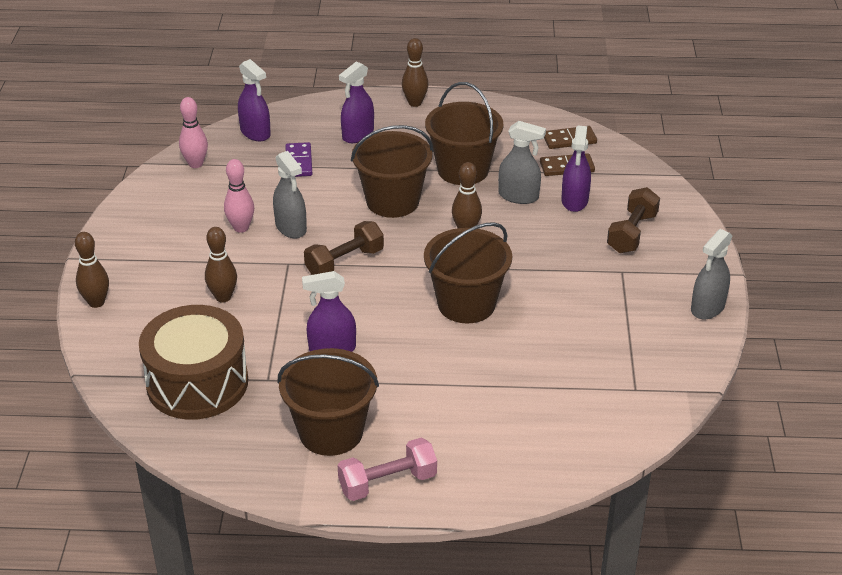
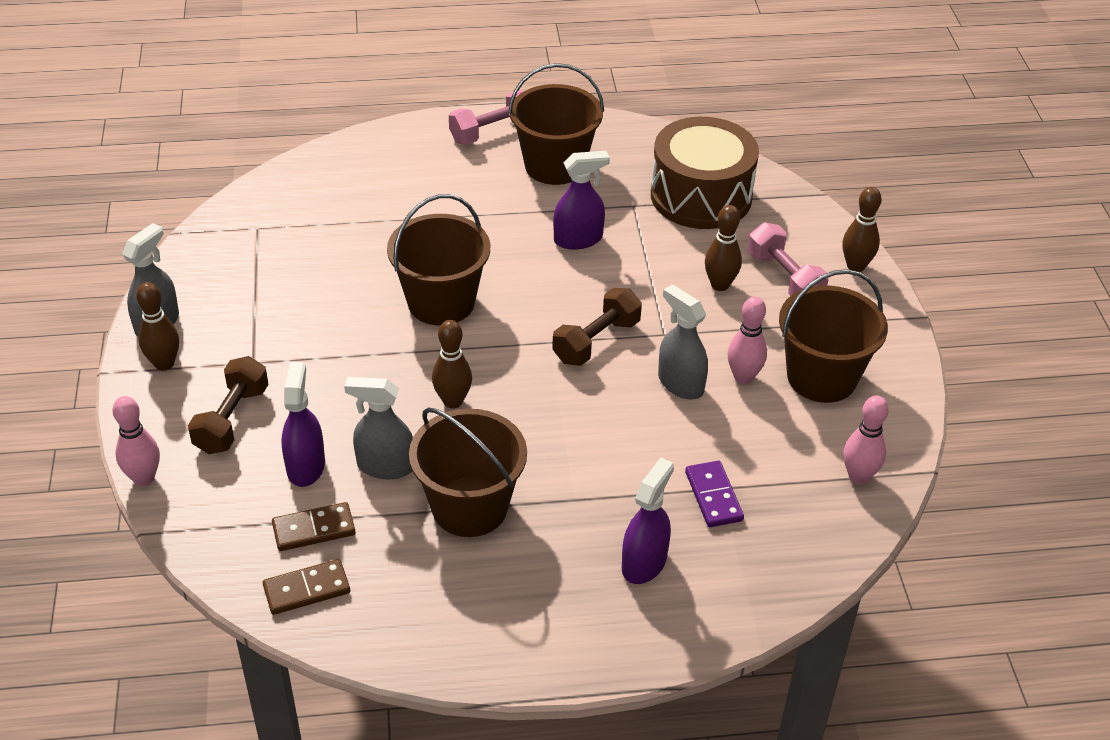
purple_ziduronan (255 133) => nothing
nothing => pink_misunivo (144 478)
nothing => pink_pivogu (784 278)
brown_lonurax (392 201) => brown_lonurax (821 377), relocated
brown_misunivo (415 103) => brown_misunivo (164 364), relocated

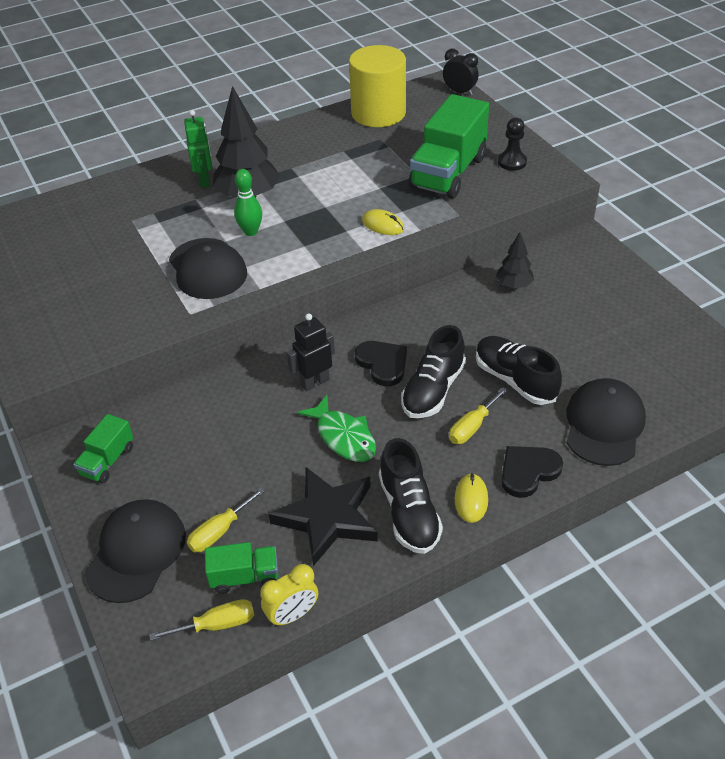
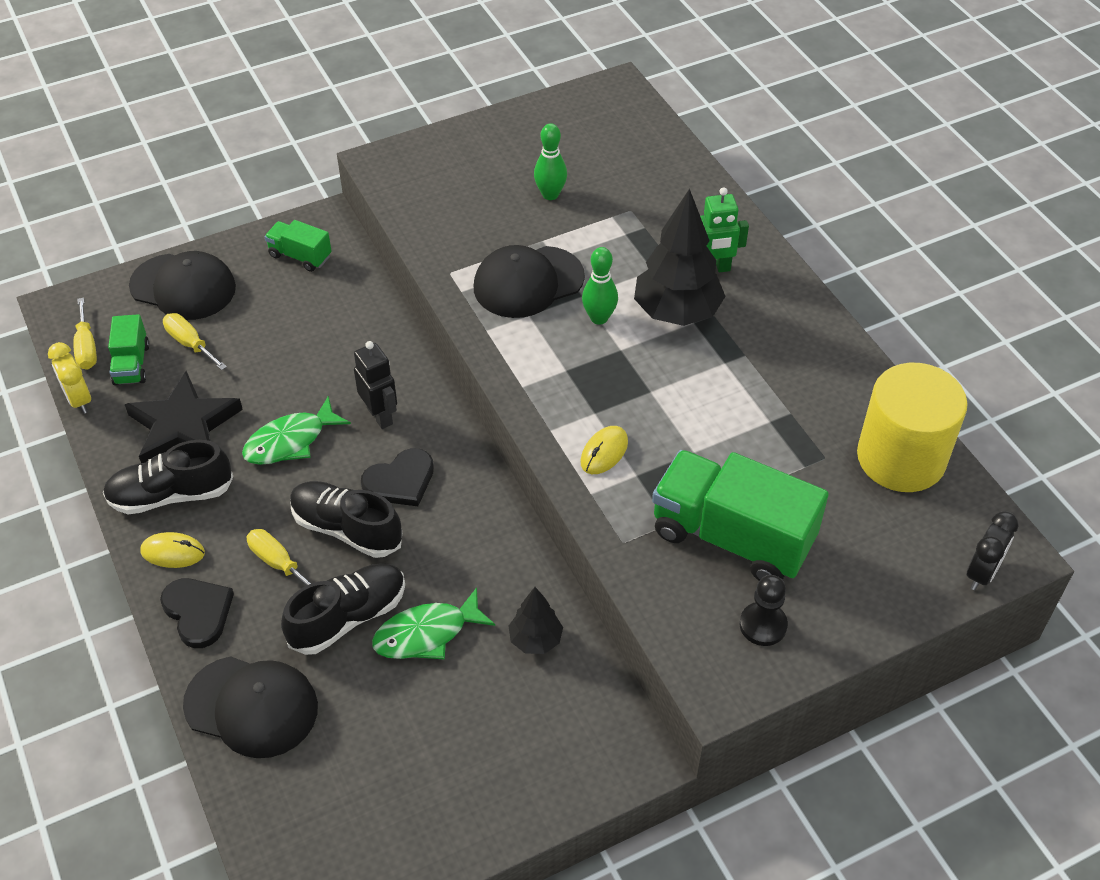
nothing => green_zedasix (426 634)
nothing => green_misunivo (550 194)

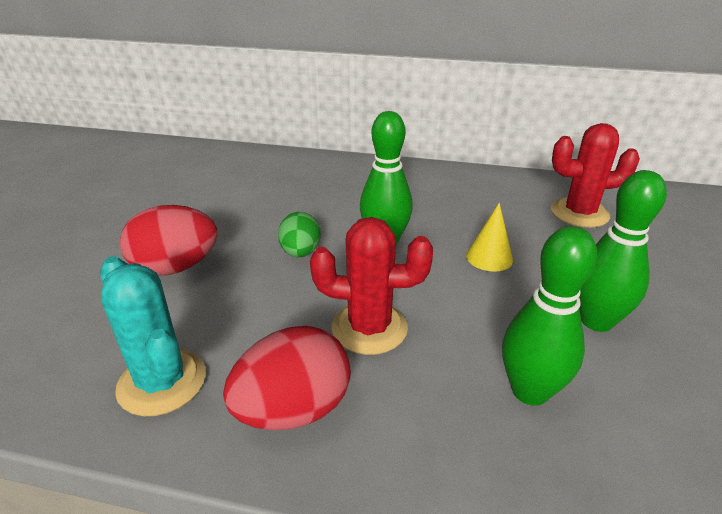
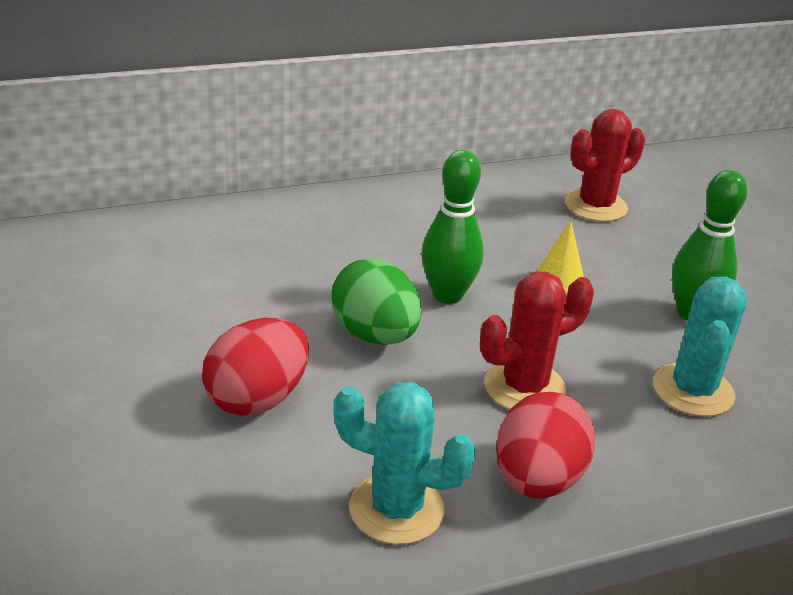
green_misunivo (530 391) => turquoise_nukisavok (693 390)
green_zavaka (300 252) => green_zavaka (375 335), x1.54

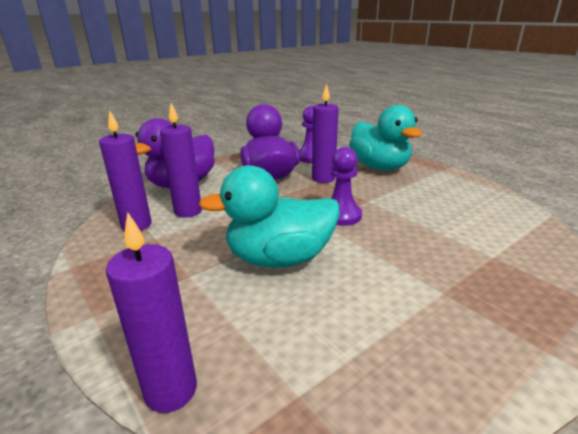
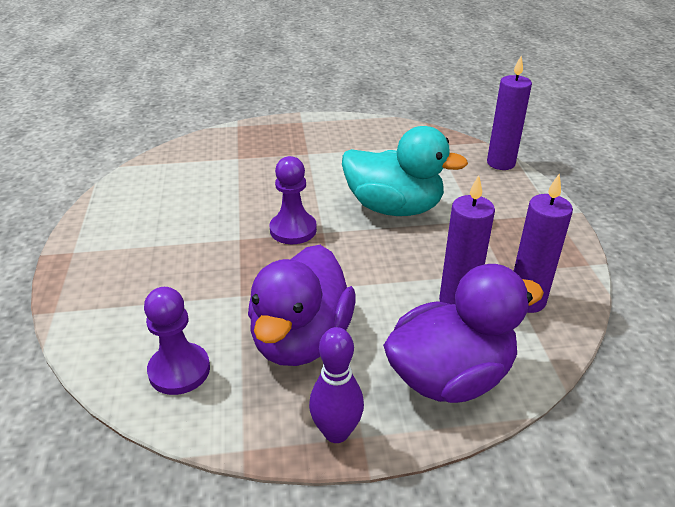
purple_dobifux (323 178) => nothing
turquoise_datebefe (379 167) => nothing
nothing => purple_misunivo (336 432)

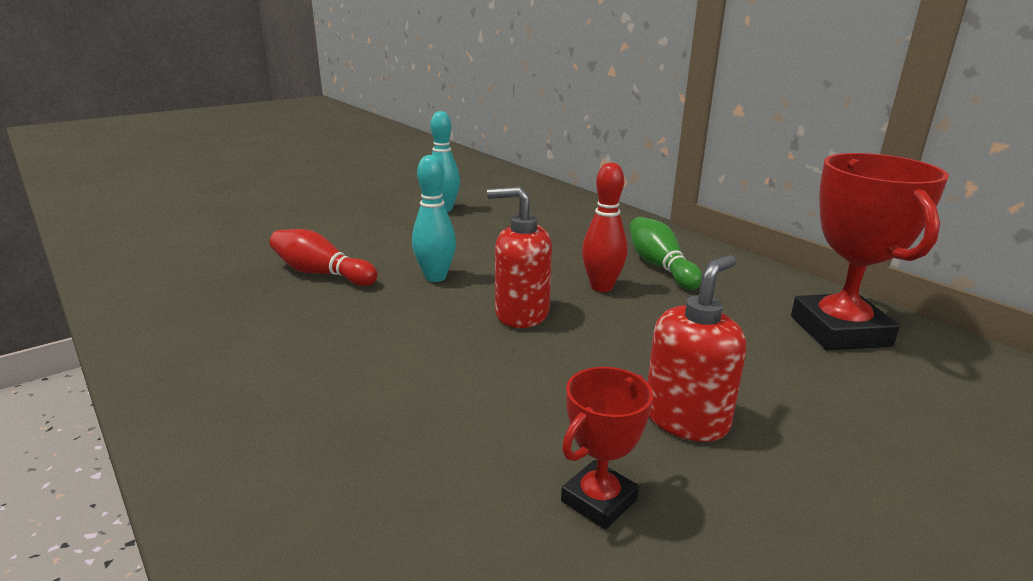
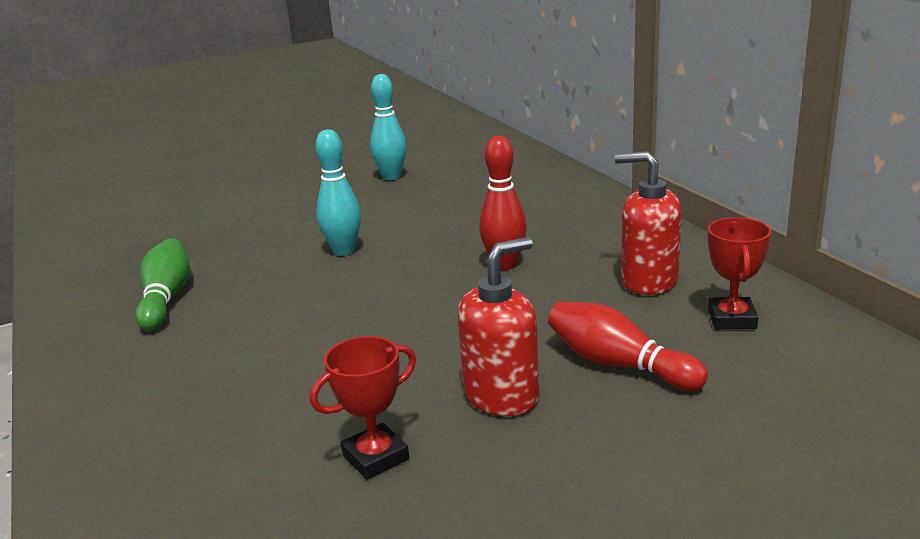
red_misunivo (321 273) => red_misunivo (618 364), relocated
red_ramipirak (521 314) => red_ramipirak (648 281), relocated
green_misunivo (660 266) => green_misunivo (166 298), relocated
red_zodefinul (839 331) => red_zodefinul (732 319), x0.54

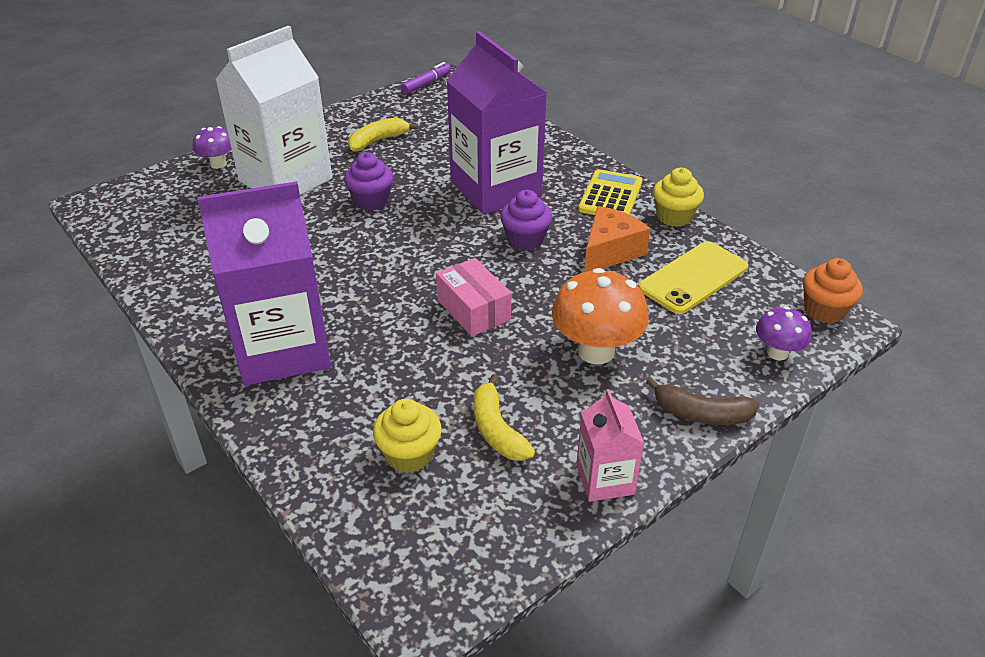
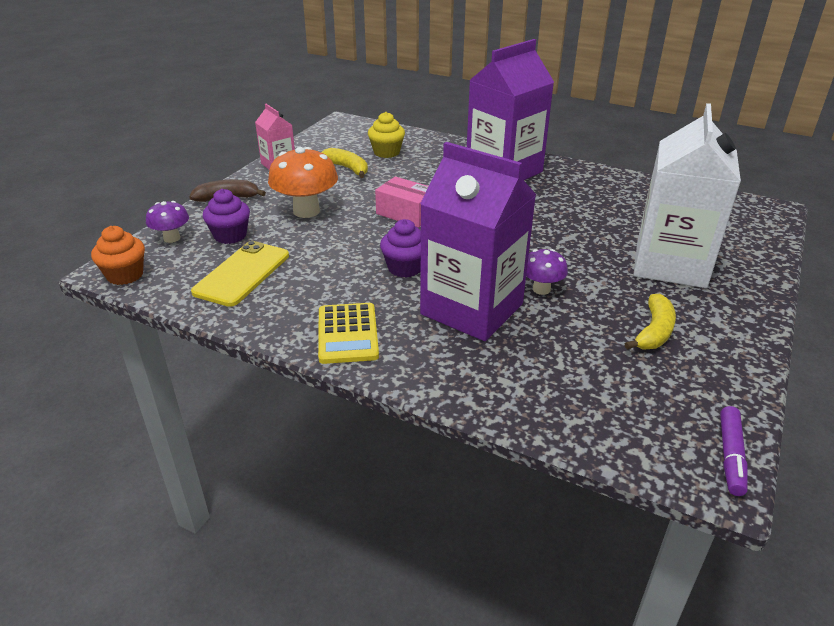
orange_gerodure (610 251) => nothing
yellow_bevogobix (674 217) => nothing
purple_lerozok (218 164) => purple_lerozok (541 289), relocated
purple_bevogobix (371 201) => purple_bevogobix (230 235), relocated

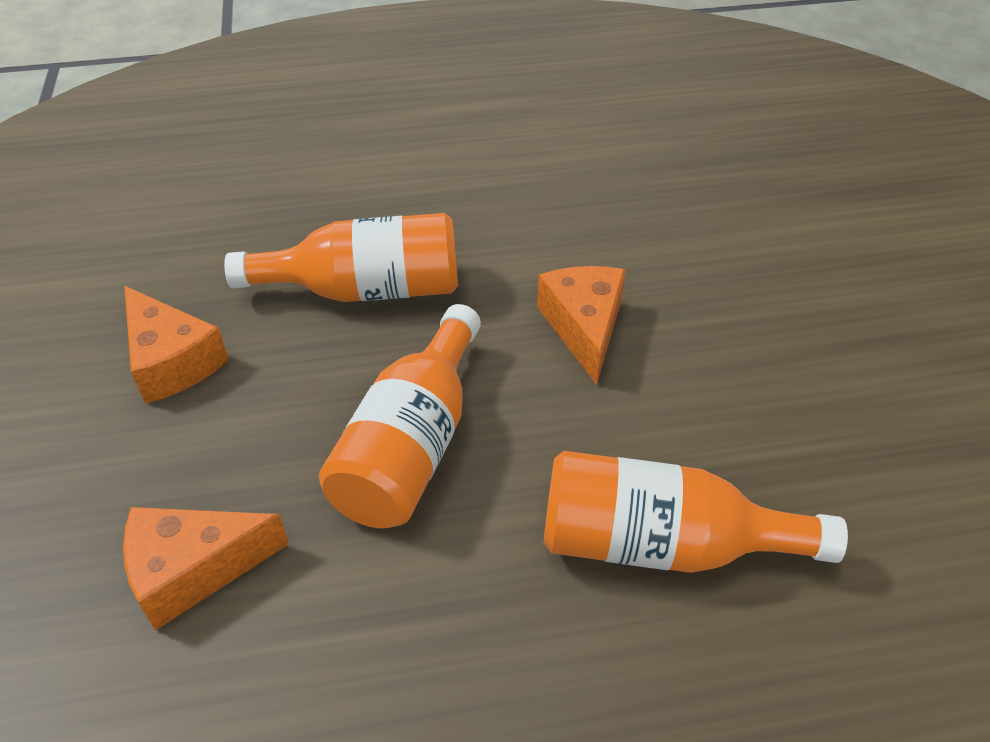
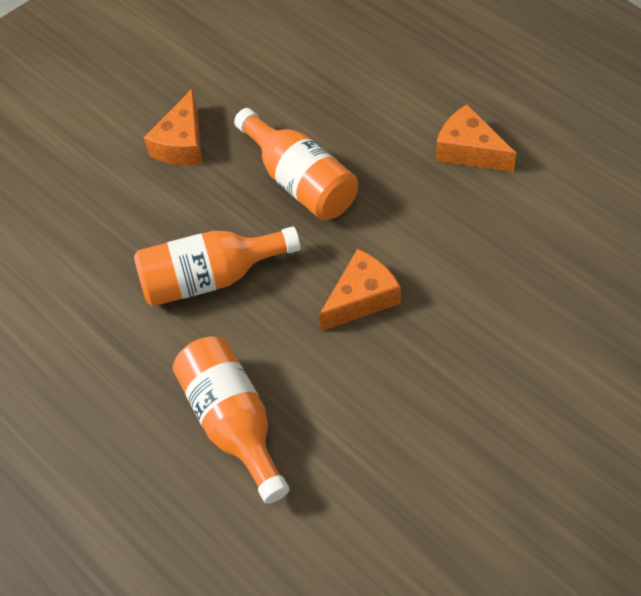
orange_gerodure (193 570) => orange_gerodure (469 150), relocated

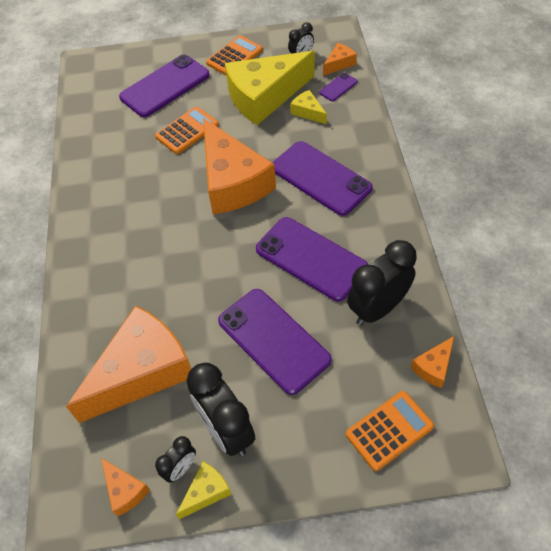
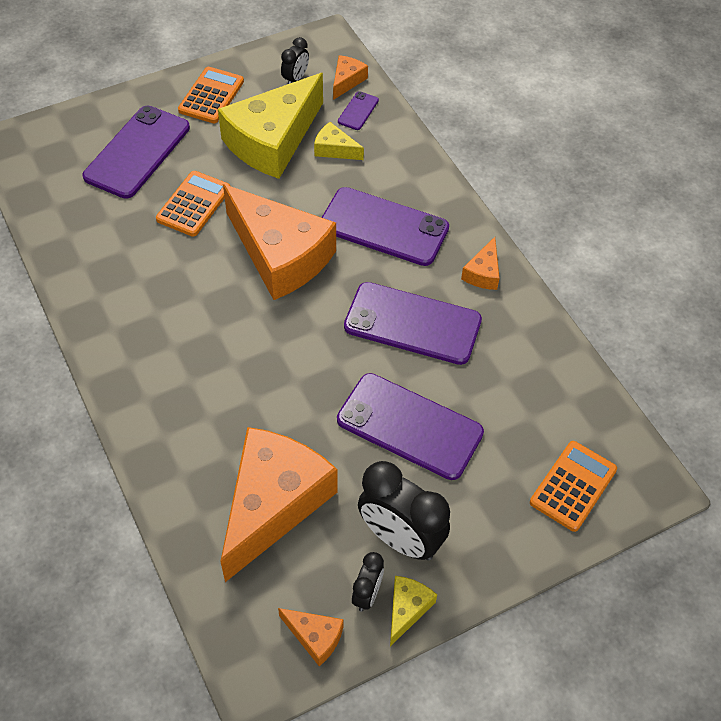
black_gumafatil (377 308) => nothing
orange_gerodure (433 367) => orange_gerodure (483 273), relocated

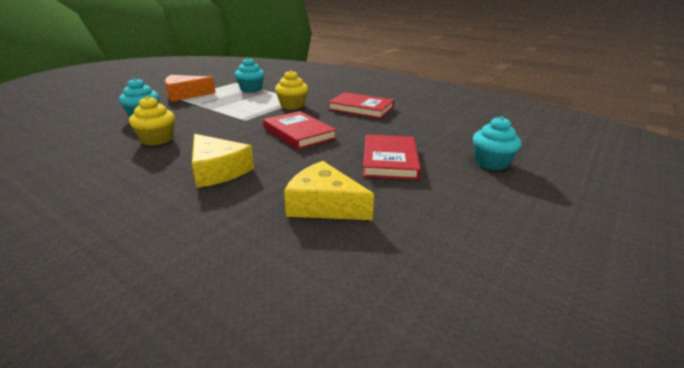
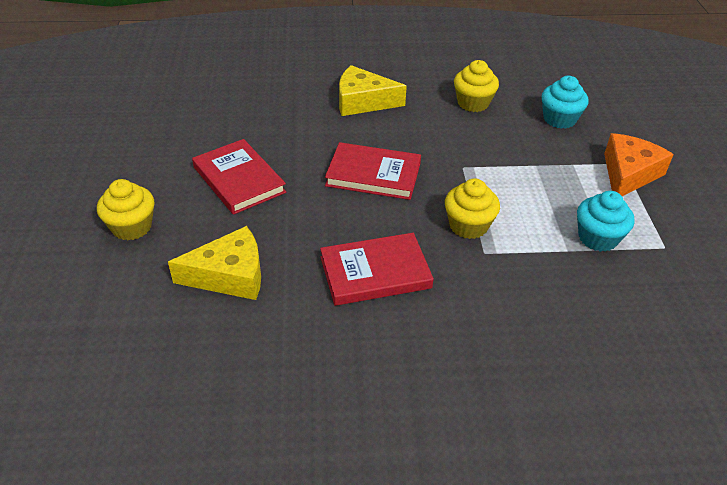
yellow_gerodure (324 205) => yellow_gerodure (229 275), relocated
turquoise_bevogobix (491 163) => yellow_bevogobix (132 227)

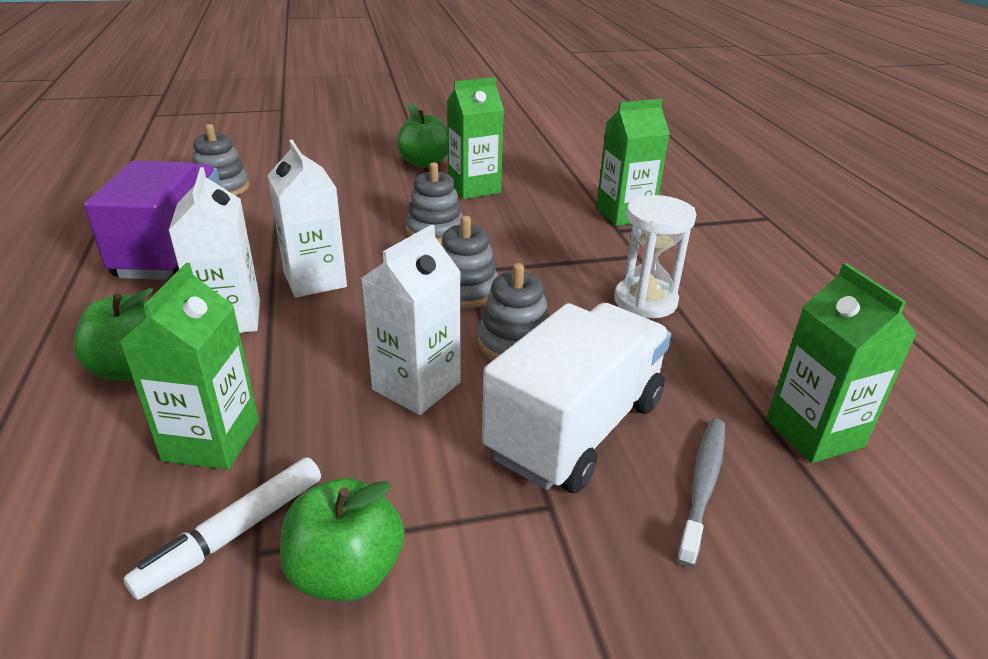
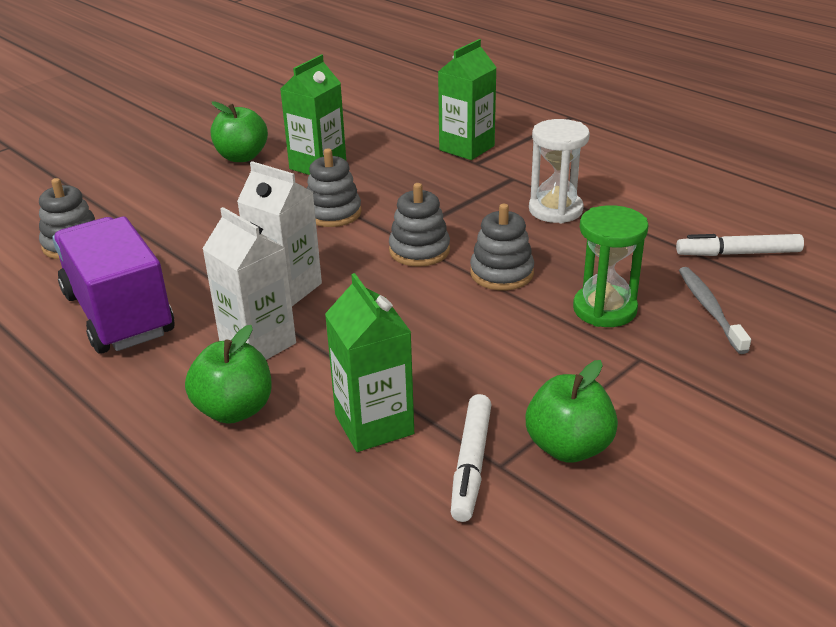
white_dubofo (416 386) => nothing
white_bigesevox (576 428) => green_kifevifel (604 309)
green_dubofo (814 433) => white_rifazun (738 253)

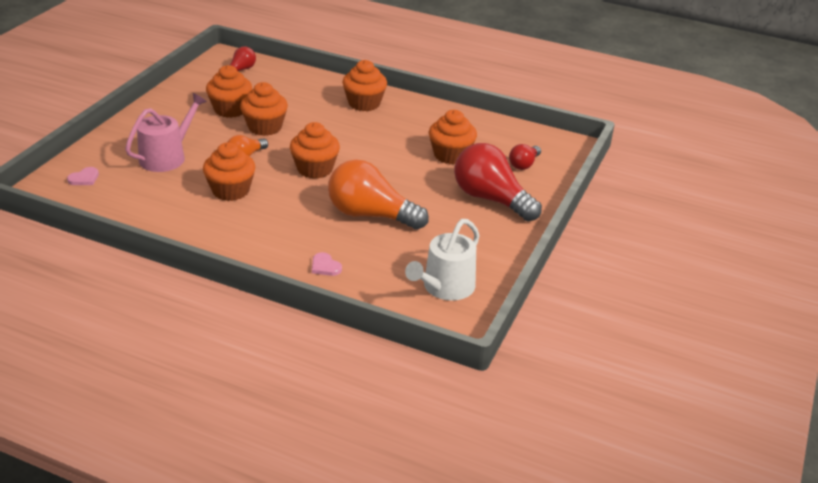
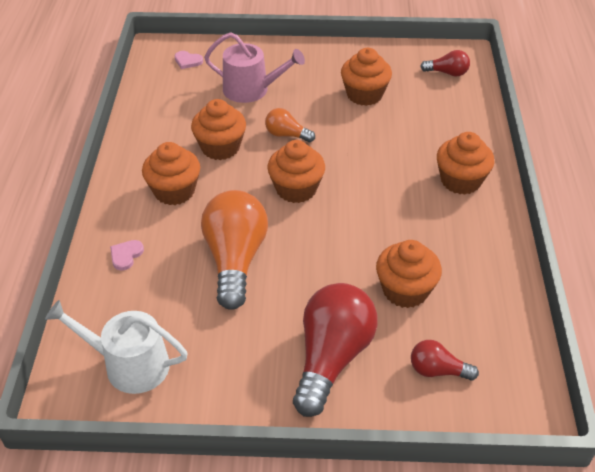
orange_bevogobix (265 127) => orange_bevogobix (174 191), relocated

